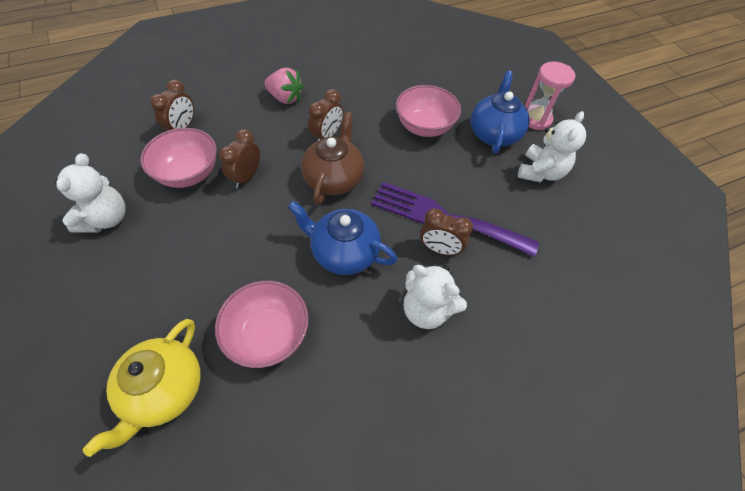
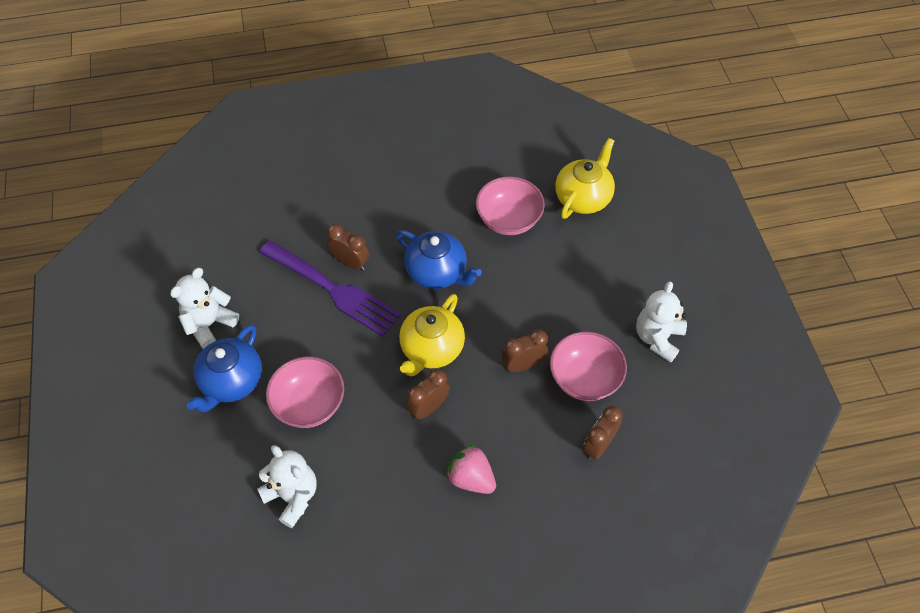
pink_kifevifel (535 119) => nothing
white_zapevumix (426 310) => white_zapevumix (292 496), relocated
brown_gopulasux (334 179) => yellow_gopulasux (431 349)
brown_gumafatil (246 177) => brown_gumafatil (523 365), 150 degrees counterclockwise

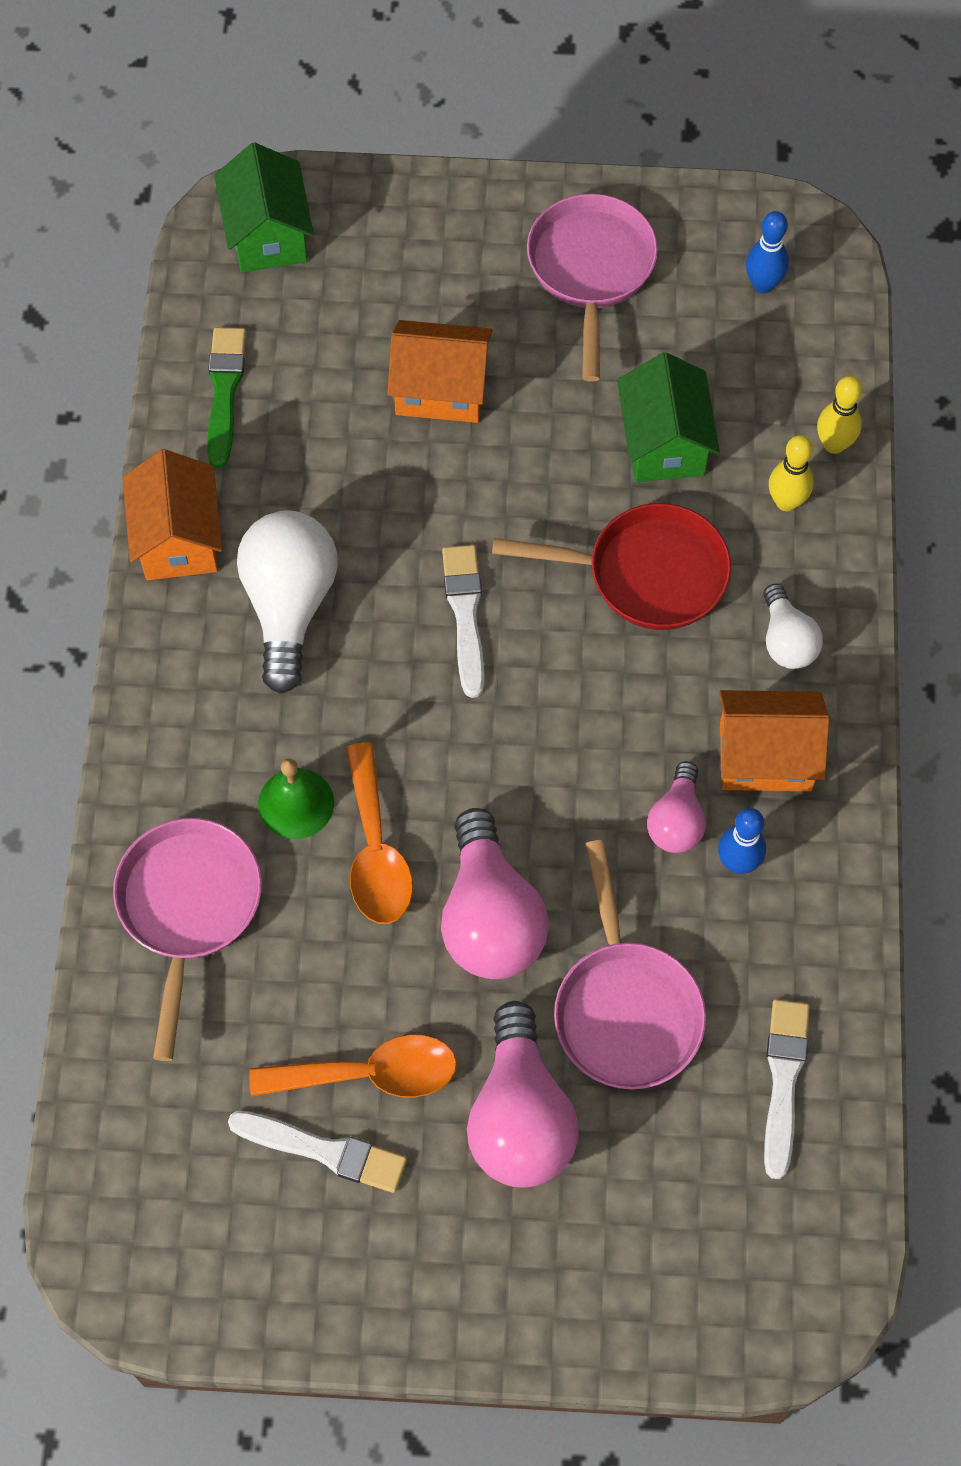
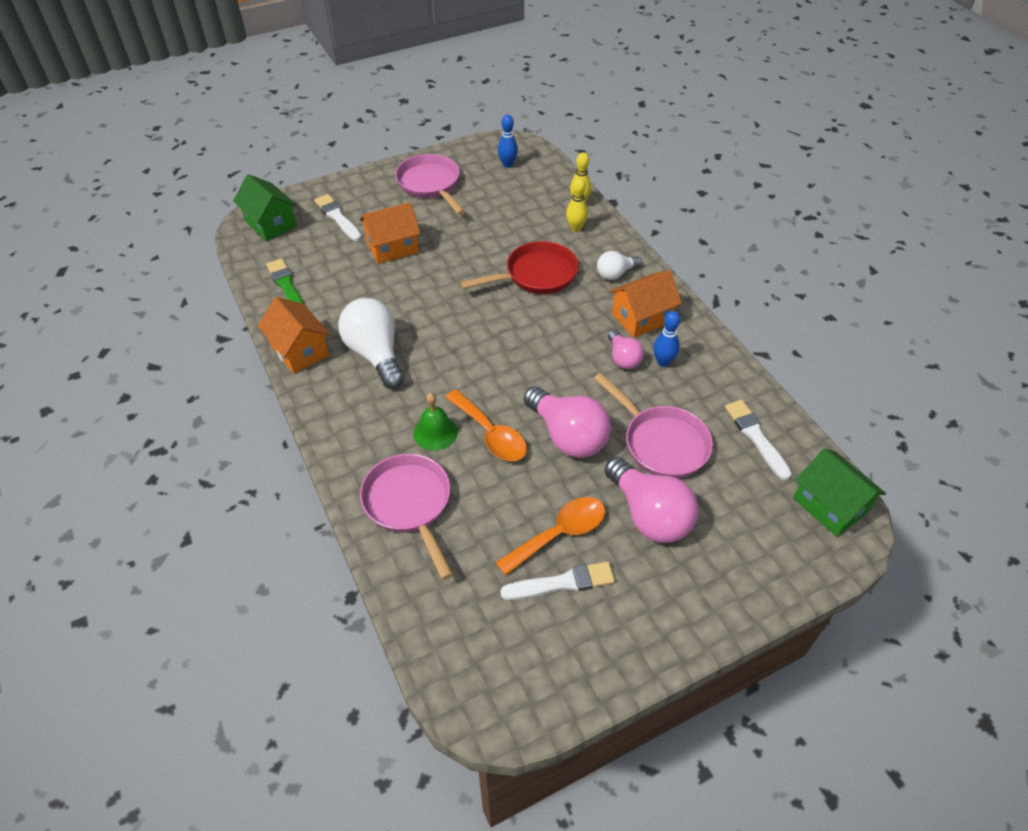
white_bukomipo (465 615) => white_bukomipo (337 217), relocated
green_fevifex (664 443) => green_fevifex (829 505), relocated
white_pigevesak (786 640) => white_pigevesak (615 274), 105 degrees clockwise

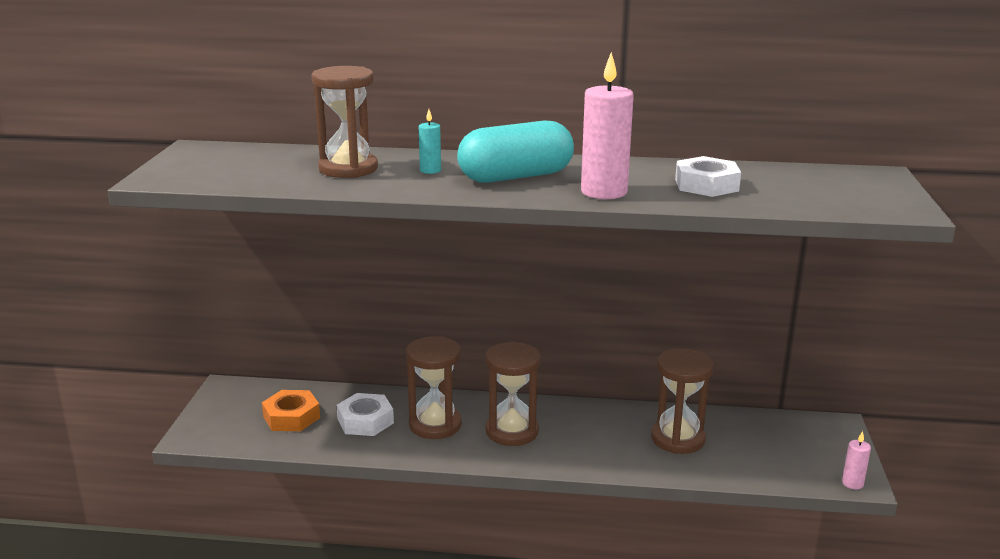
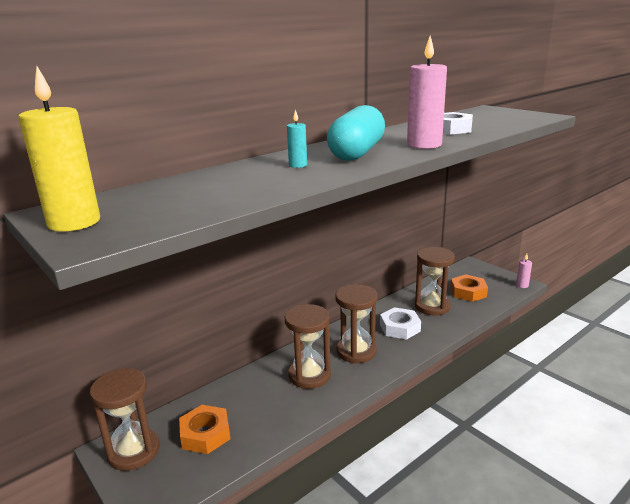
nothing => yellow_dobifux (74 223)
nothing => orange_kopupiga (468 292)
brown_kifevifel (348 169) => brown_kifevifel (133 451), relocated
white_kopupiga (365 421) => white_kopupiga (400 328), relocated

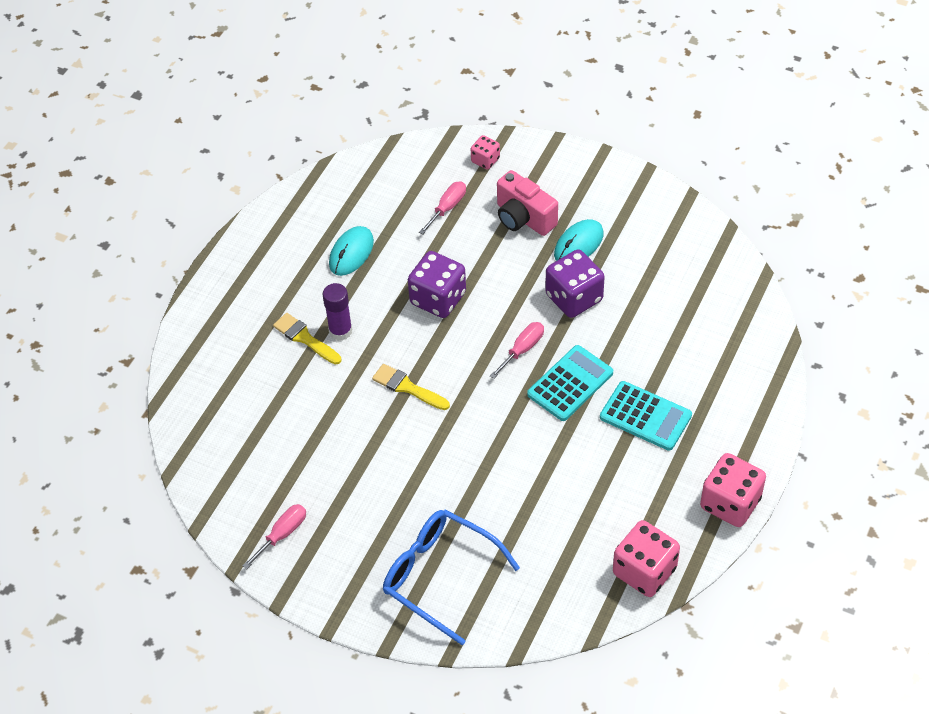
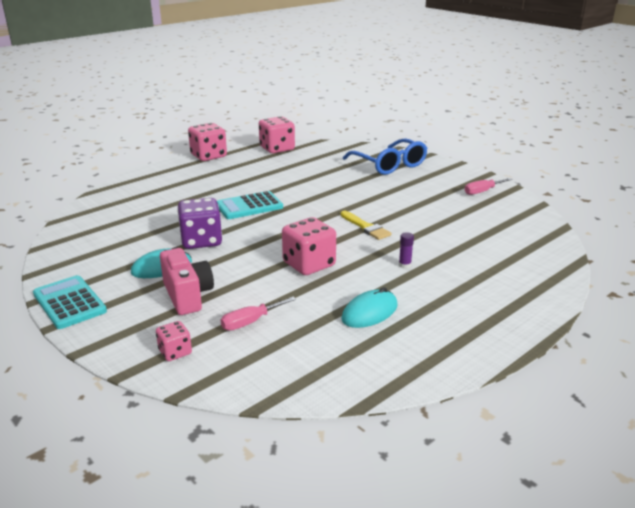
yellow_bukomipo (305 338) => nothing
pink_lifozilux (522 349) => nothing
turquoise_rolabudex (645 416) => turquoise_rolabudex (69 303), relocated
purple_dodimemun (438 298) => pink_dodimemun (309 264)
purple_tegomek (340 331) => purple_tegomek (405 265), x0.58

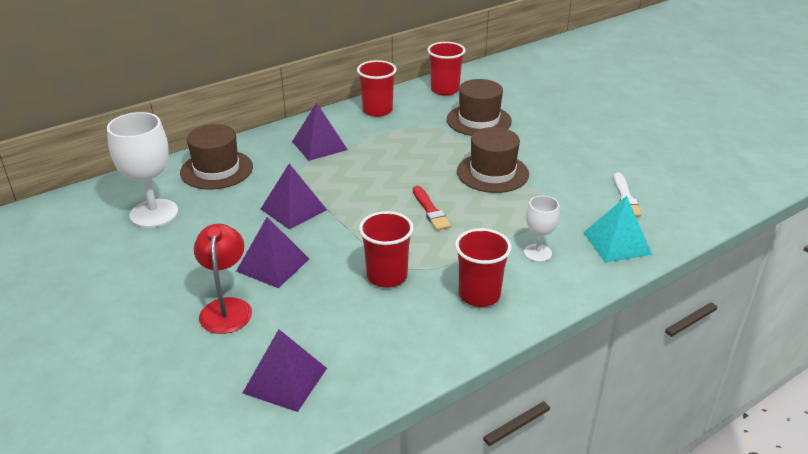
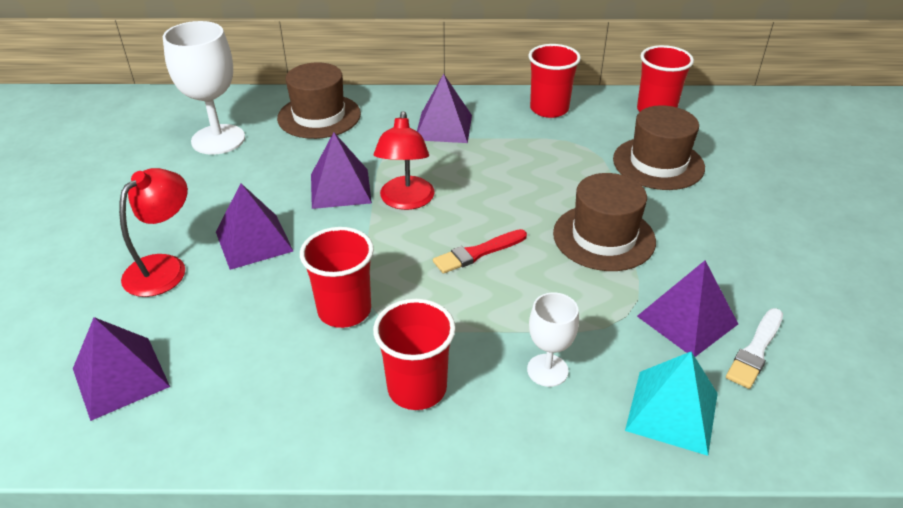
nothing => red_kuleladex (406 201)
nothing => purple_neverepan (687 320)
red_bukomipo (430 210) => red_bukomipo (478 253), 45 degrees clockwise

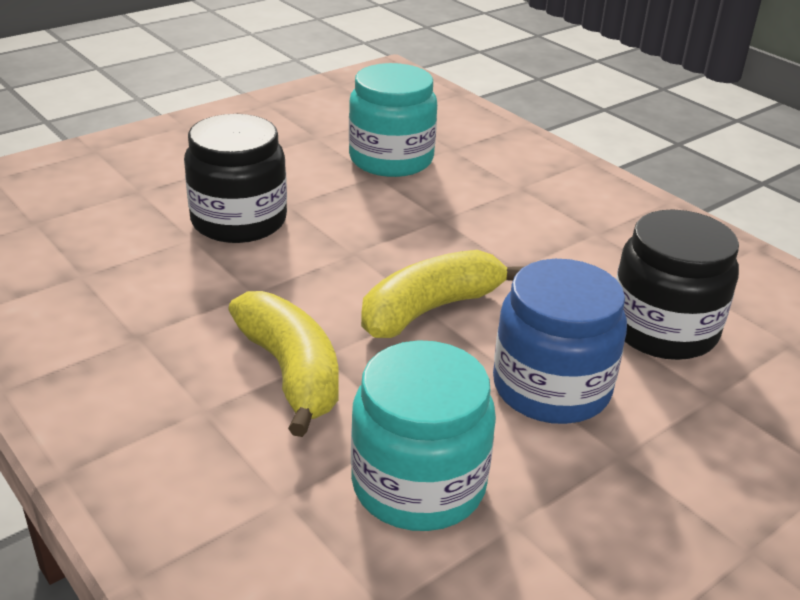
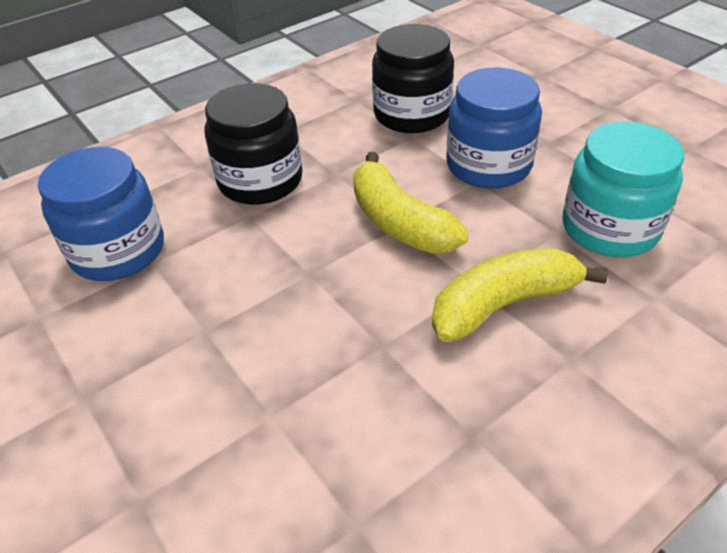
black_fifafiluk (239 221) => black_fifafiluk (260 181), relocated
turquoise_fifafiluk (391 159) => blue_fifafiluk (118 251)

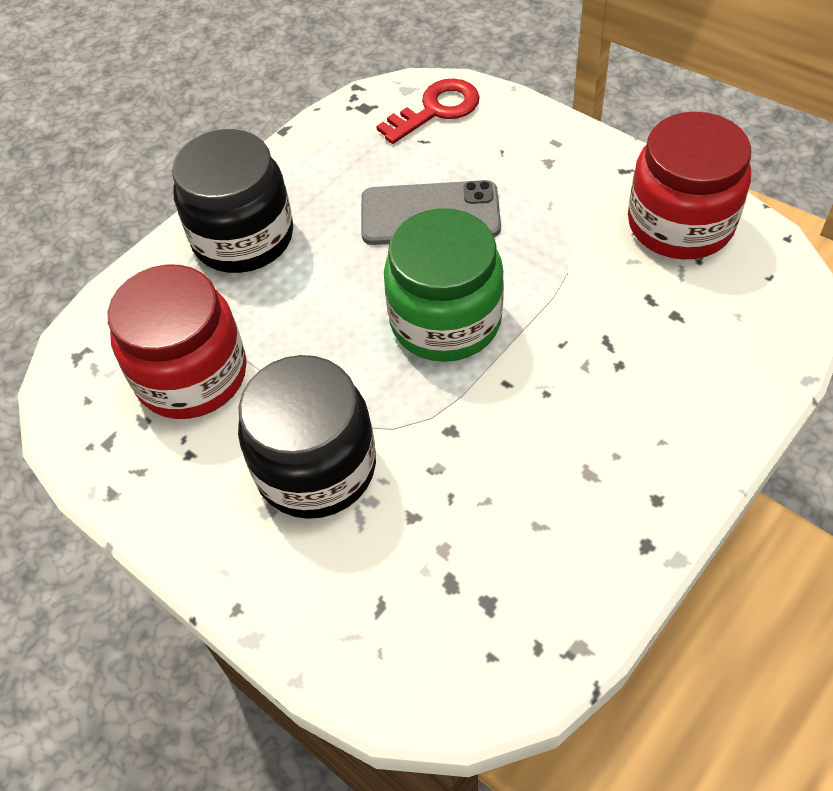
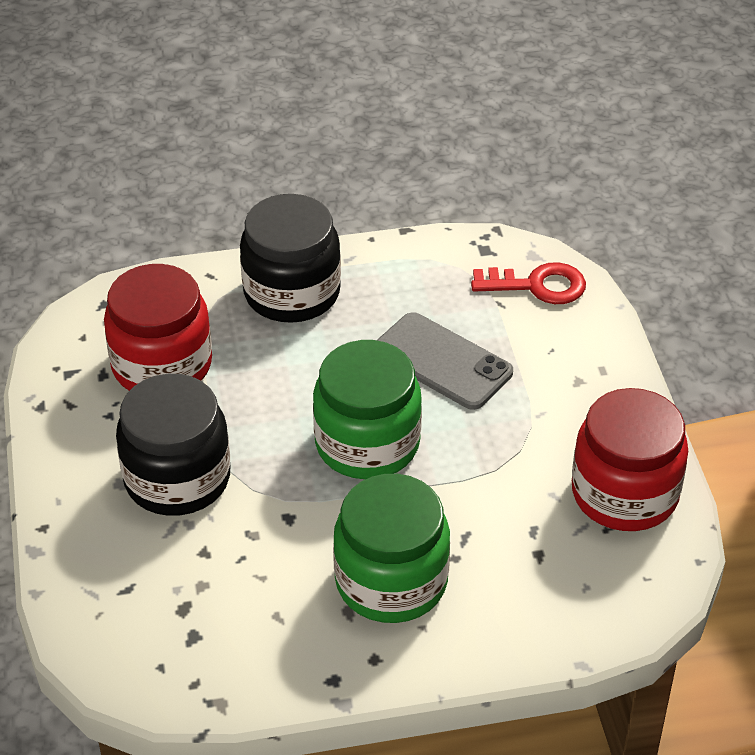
nothing => green_fifafiluk (391 581)

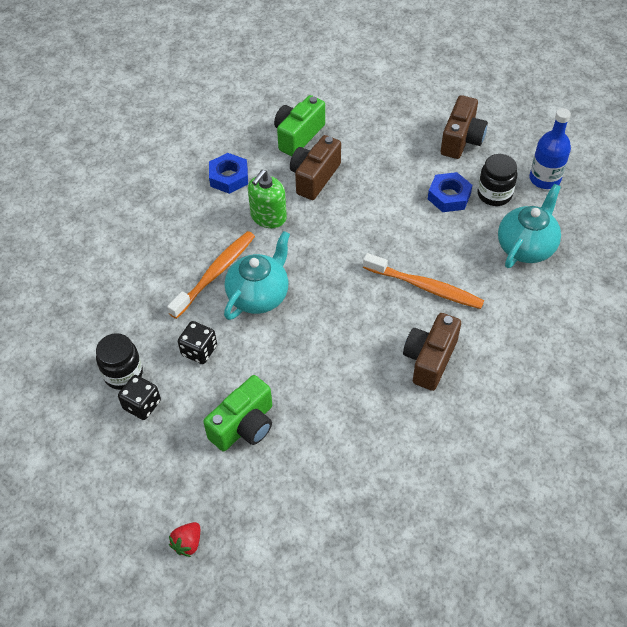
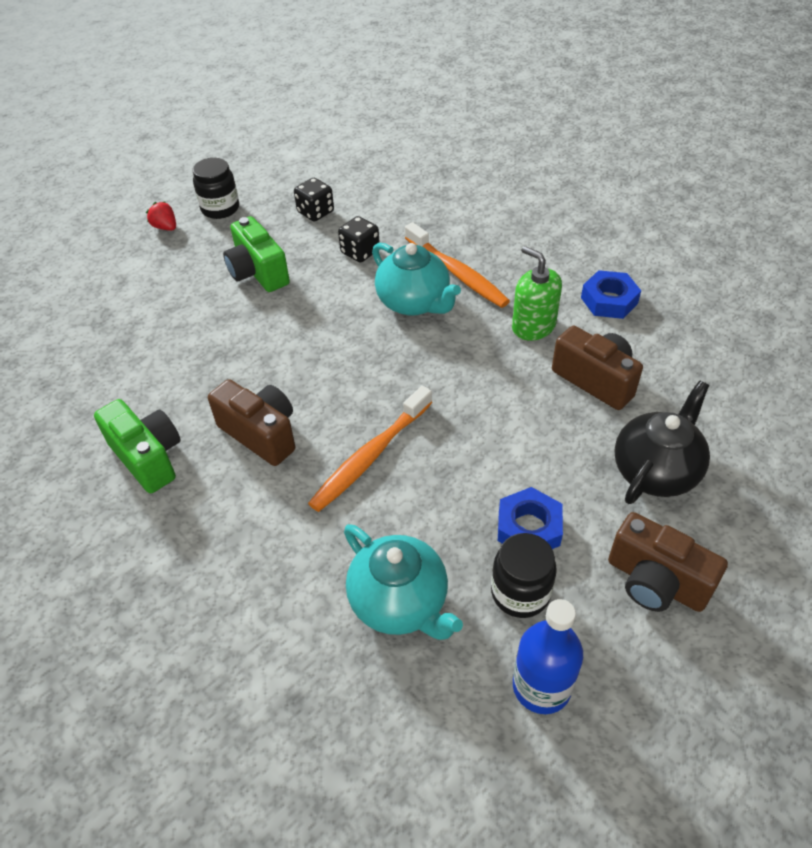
nothing => black_gopulasux (655 471)
black_fifafiluk (123 374) => black_fifafiluk (220 208), relocated
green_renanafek (298 136) => green_renanafek (148 457), relocated

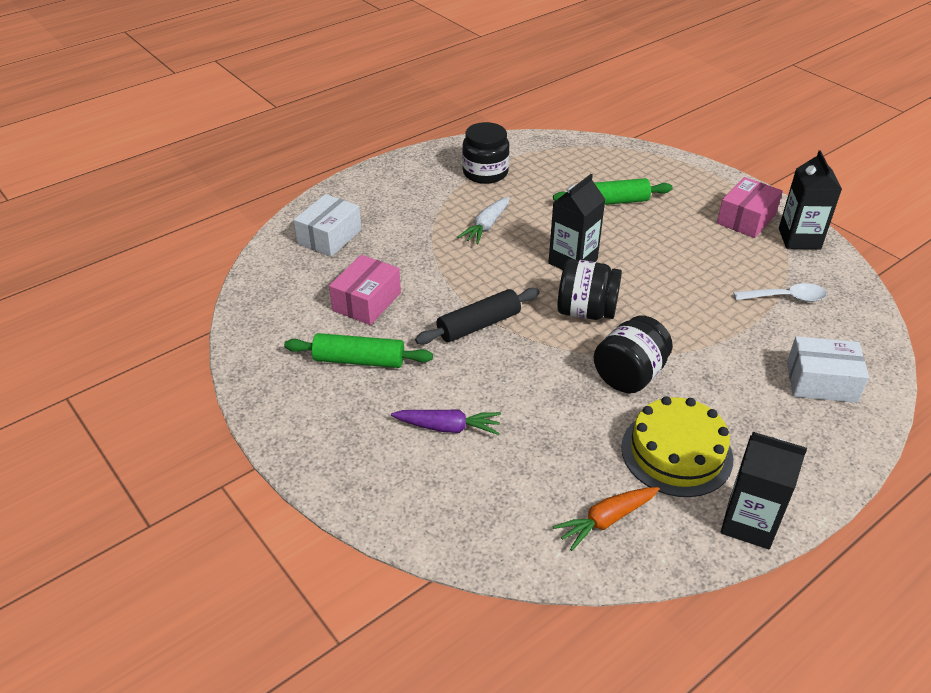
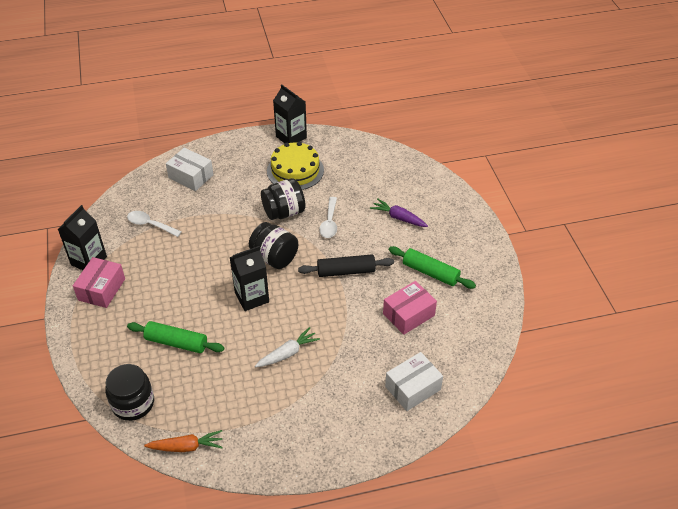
nothing => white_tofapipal (329 222)
black_fifafiluk (485 173) => black_fifafiluk (133 403), relocated
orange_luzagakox (606 520) => orange_luzagakox (186 447), relocated
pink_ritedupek (746 219) => pink_ritedupek (101 289), 45 degrees counterclockwise

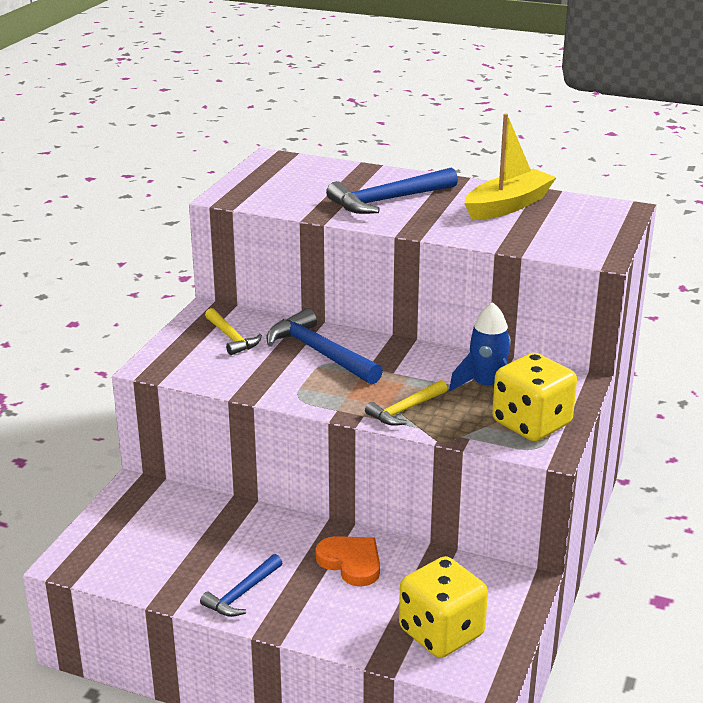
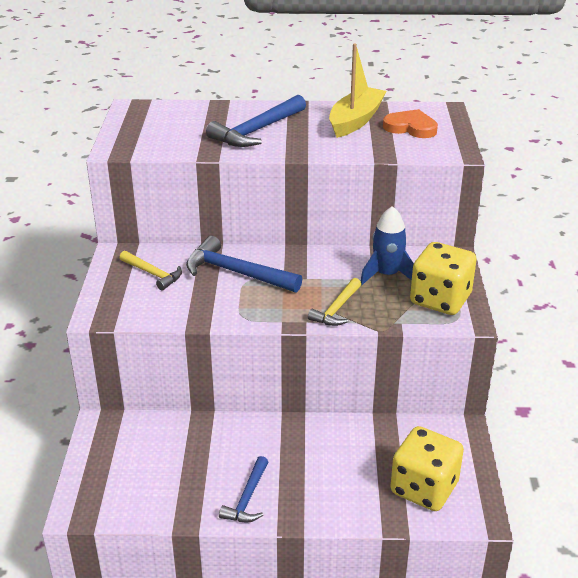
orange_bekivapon (351 562) => orange_bekivapon (411 127), relocated

